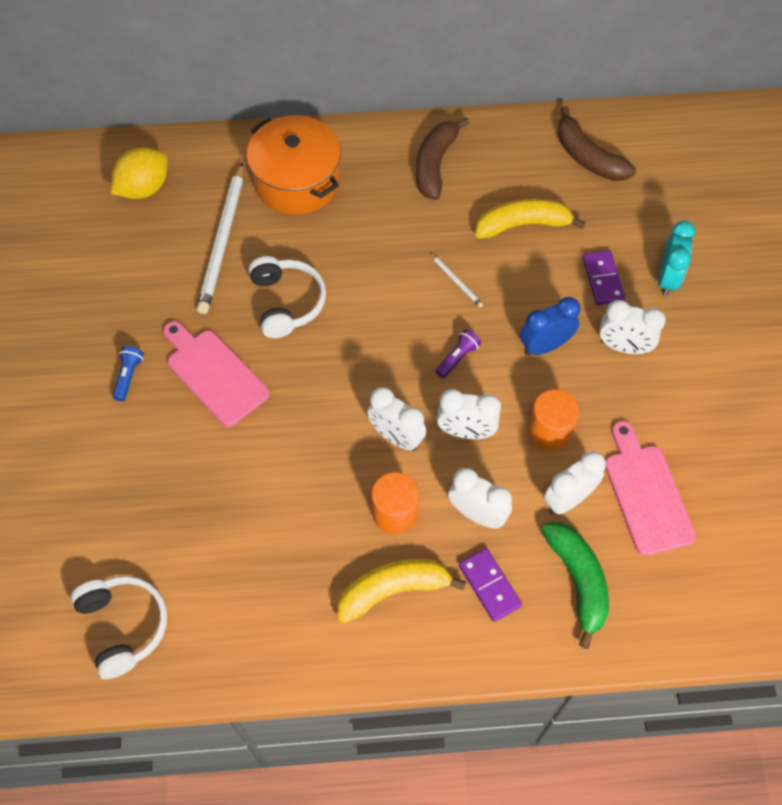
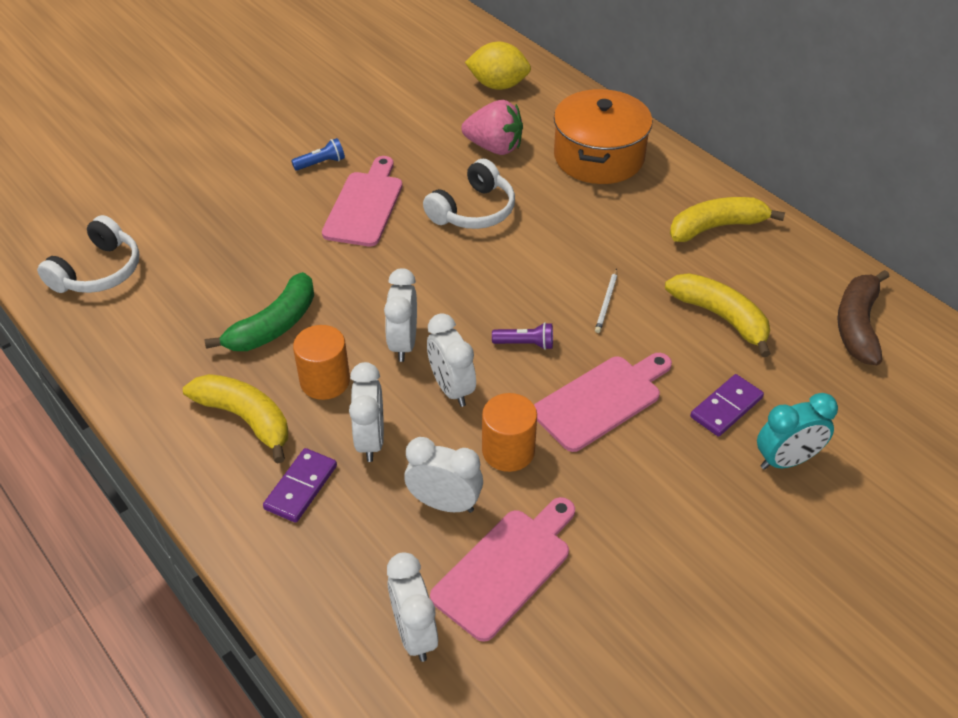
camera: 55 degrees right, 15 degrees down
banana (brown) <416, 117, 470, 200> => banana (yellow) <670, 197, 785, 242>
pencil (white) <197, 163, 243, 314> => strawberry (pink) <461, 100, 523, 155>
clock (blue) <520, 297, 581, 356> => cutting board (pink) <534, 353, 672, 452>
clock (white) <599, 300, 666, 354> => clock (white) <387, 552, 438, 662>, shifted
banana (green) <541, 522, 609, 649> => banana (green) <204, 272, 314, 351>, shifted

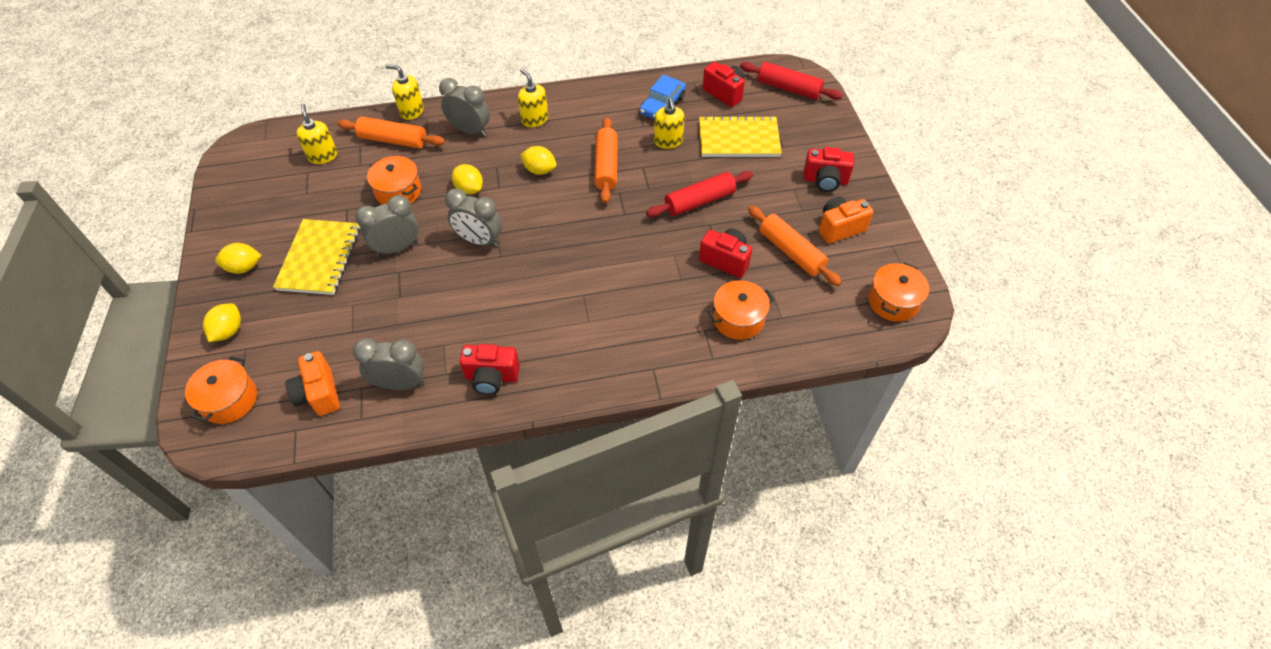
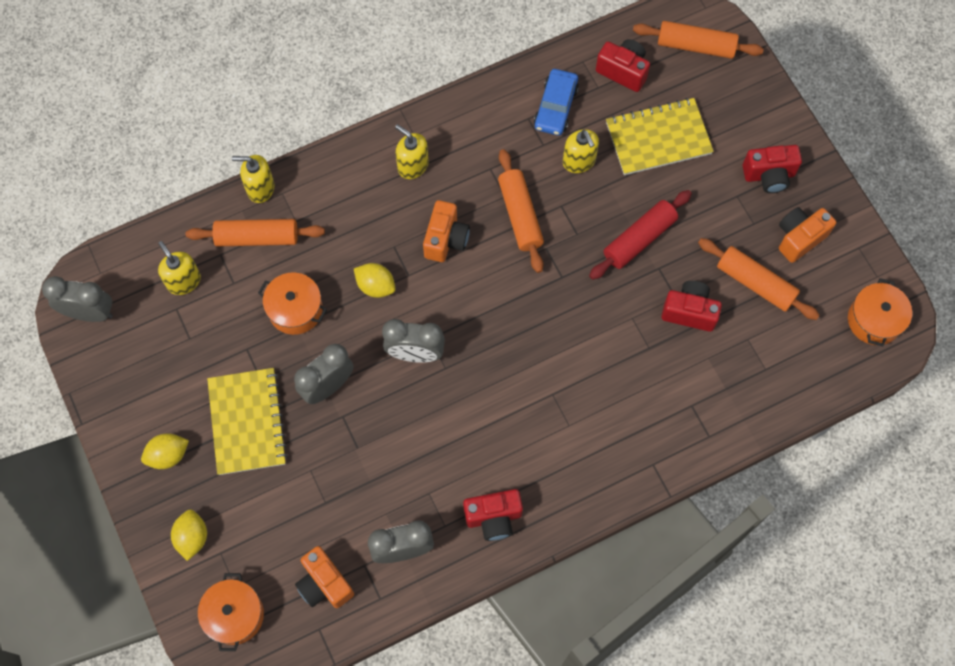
camera: 15 degrees left, 15 degrees up
rolling pin (red) <740, 62, 843, 100> => rolling pin (orange) <633, 21, 764, 59>
clock (grey) <439, 78, 490, 136> => clock (grey) <42, 276, 113, 322>, shifted
lemon (yellow) <520, 146, 557, 175> => camera (orange) <423, 200, 470, 262>
pot (orange) <707, 280, 774, 340> => nothing

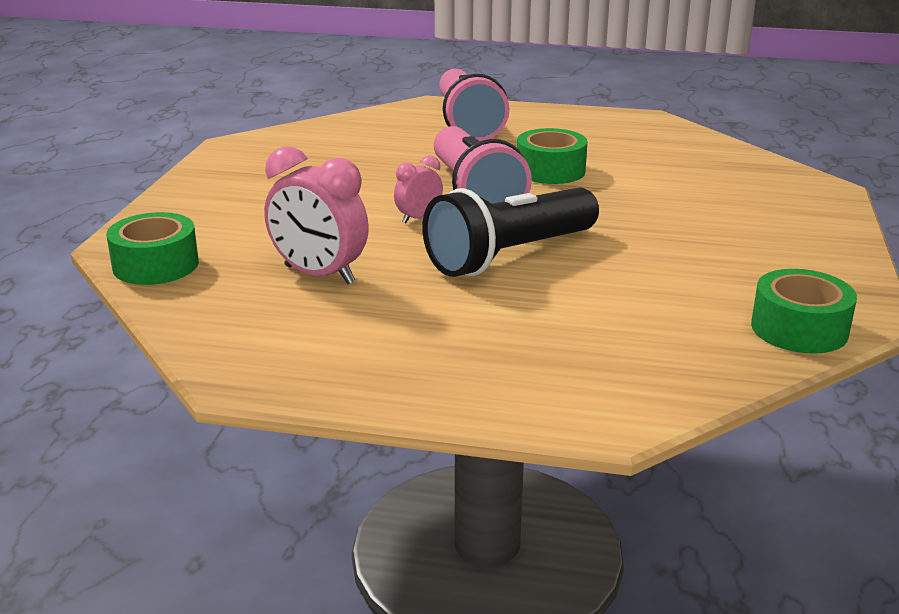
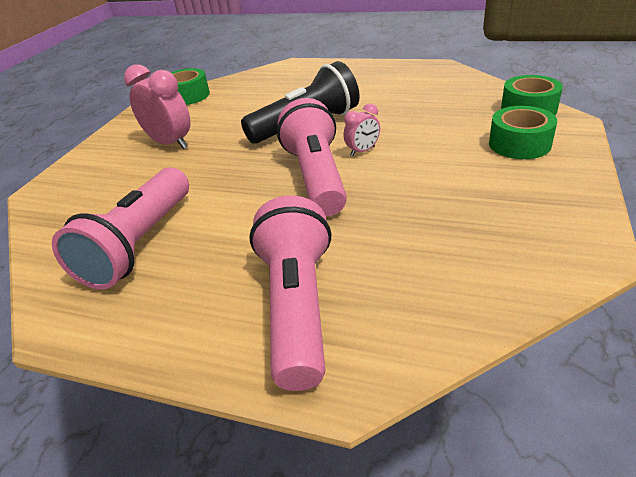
camera: 170 degrees left, 10 degrees up
tape (green) <517, 128, 587, 184> => tape (green) <489, 106, 557, 159>, shifted
clock (pink) <264, 146, 369, 284> => clock (pink) <124, 64, 191, 149>, shifted
nothing => flashlight (pink) <52, 167, 189, 290>

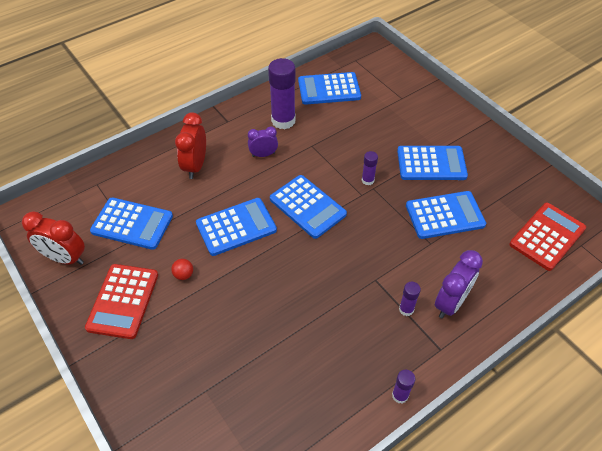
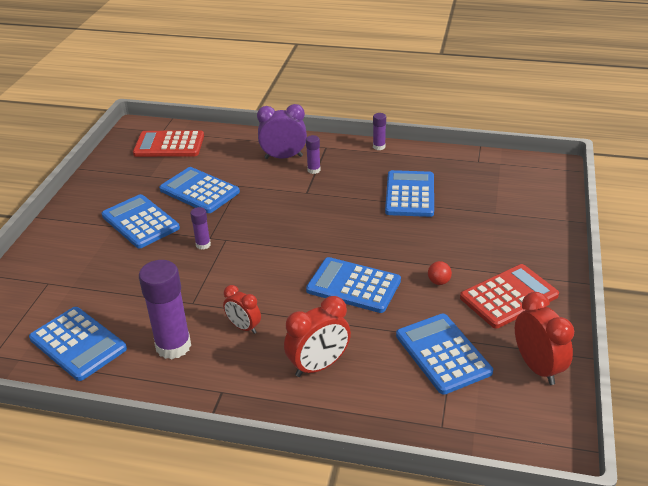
camera: 130 degrees left, 15 degrees down
clock (purple) <248, 126, 278, 157> => clock (red) <223, 285, 261, 334>
calculator (blue) <270, 175, 347, 239> => calculator (blue) <385, 170, 434, 217>, shifted

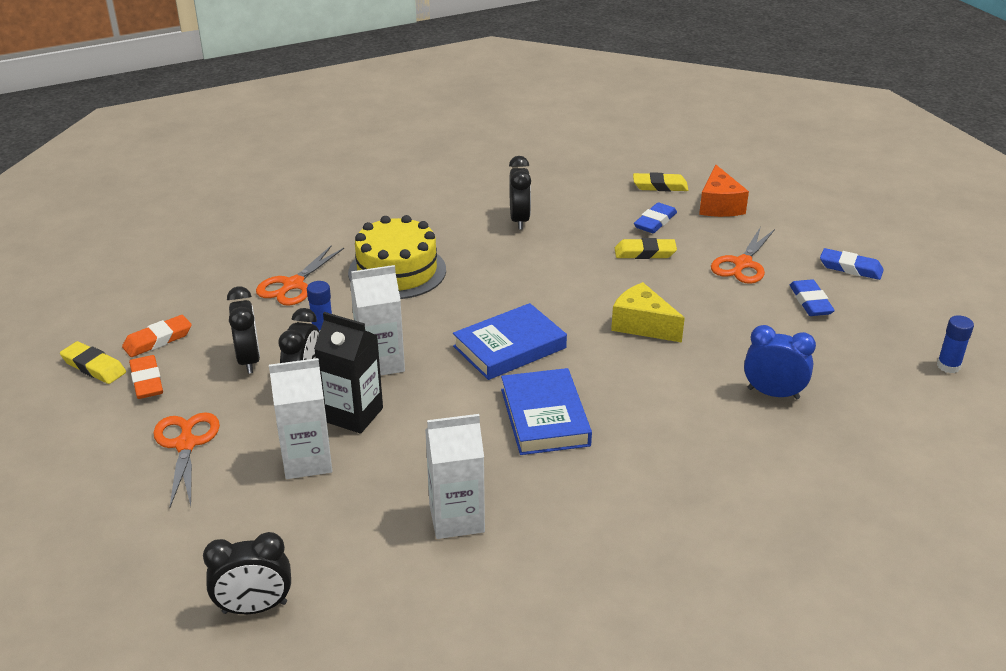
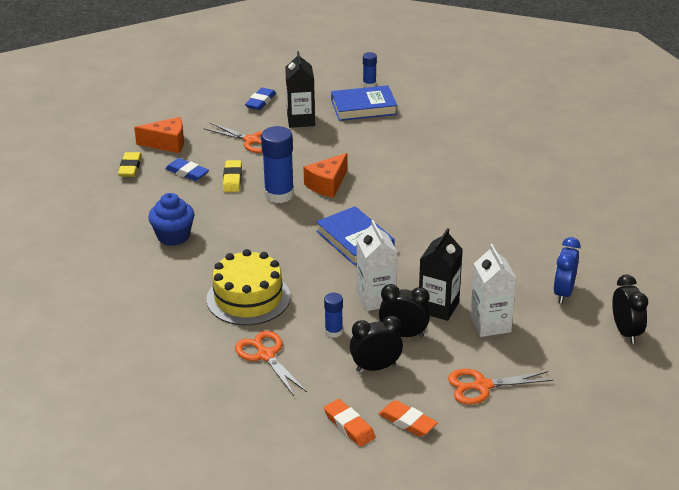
camera: 90 degrees left, 0 degrees up
clock (black) <509, 156, 531, 230> => cupcake (blue) <148, 193, 194, 246>
scissors (orange) <256, 245, 344, 306> => scissors (orange) <235, 331, 307, 396>, 150 degrees counterclockwise
eraser (blue) <790, 279, 835, 316> => carton (black) <285, 51, 315, 128>
cheese (yellow) <611, 282, 685, 343> => cheese (orange) <304, 153, 347, 198>
clock (blue) <744, 325, 816, 399> => clock (blue) <553, 237, 581, 303>, shifted
eraser (yellow) <60, 341, 126, 384> => nothing
eraser (orange) <129, 355, 163, 399> => eraser (orange) <379, 400, 438, 437>, 60 degrees clockwise
book (blue) <501, 368, 592, 455> => book (blue) <331, 85, 397, 121>, shifted
carton (white) <425, 414, 485, 539> => nothing
nothing => glue stick (blue) <261, 126, 294, 203>

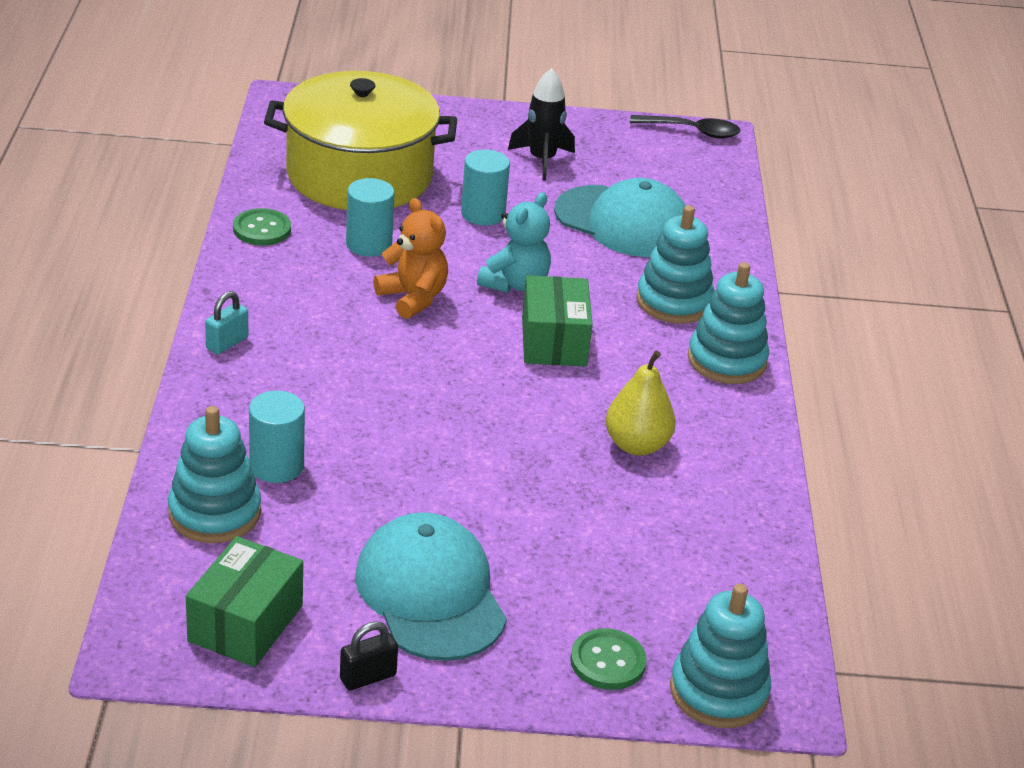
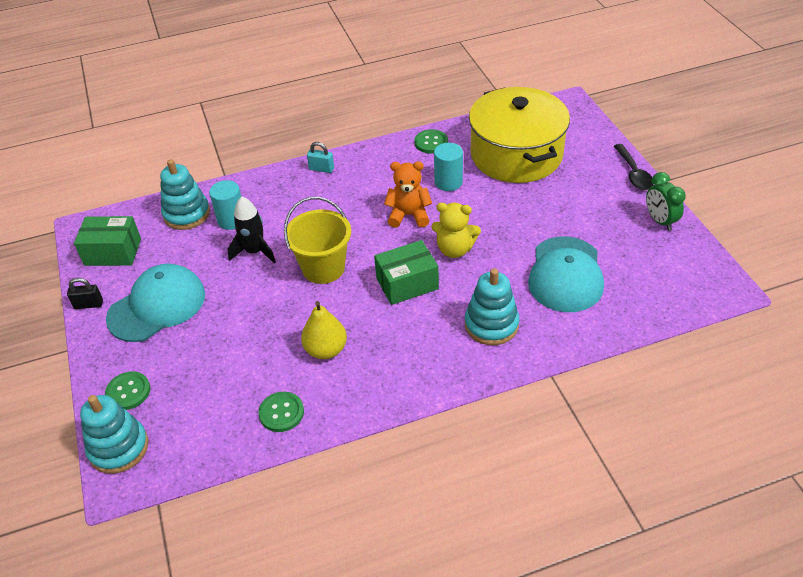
camera: 75 degrees right, 10 degrees up
rocket (black) <508, 68, 575, 181> => rocket (black) <228, 196, 276, 264>, shifted
spoon (black) <630, 115, 740, 139> => spoon (black) <614, 144, 654, 190>, shifted
cylinder (turquoise) <461, 149, 510, 226> => nothing
teddy bear (turquoise) <477, 192, 551, 293> => teddy bear (yellow) <431, 203, 481, 258>
teddy bear (orange) <373, 198, 448, 319> => teddy bear (orange) <384, 161, 432, 228>, 120 degrees counterclockwise
stacking toy (turquoise) <688, 262, 769, 384> => nothing
padlock (black) <340, 622, 398, 691> => padlock (black) <67, 278, 103, 309>, 45 degrees counterclockwise
nothing => clock (green) <646, 172, 686, 231>
nothing => bucket (yellow) <284, 197, 351, 284>
nothing => button (green) <258, 392, 304, 432>

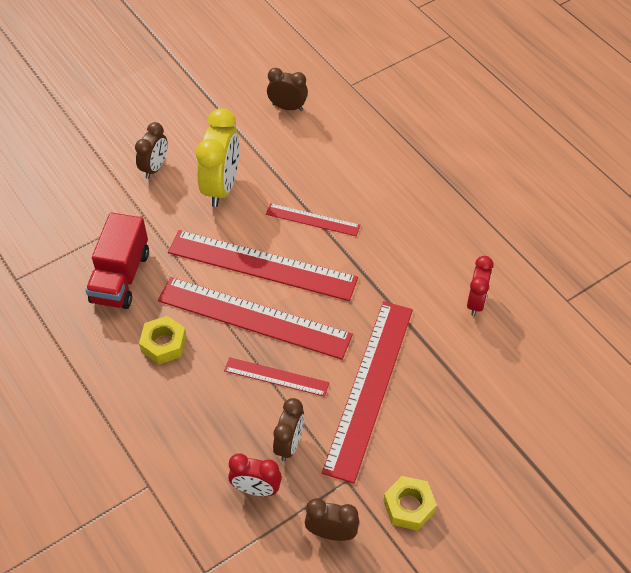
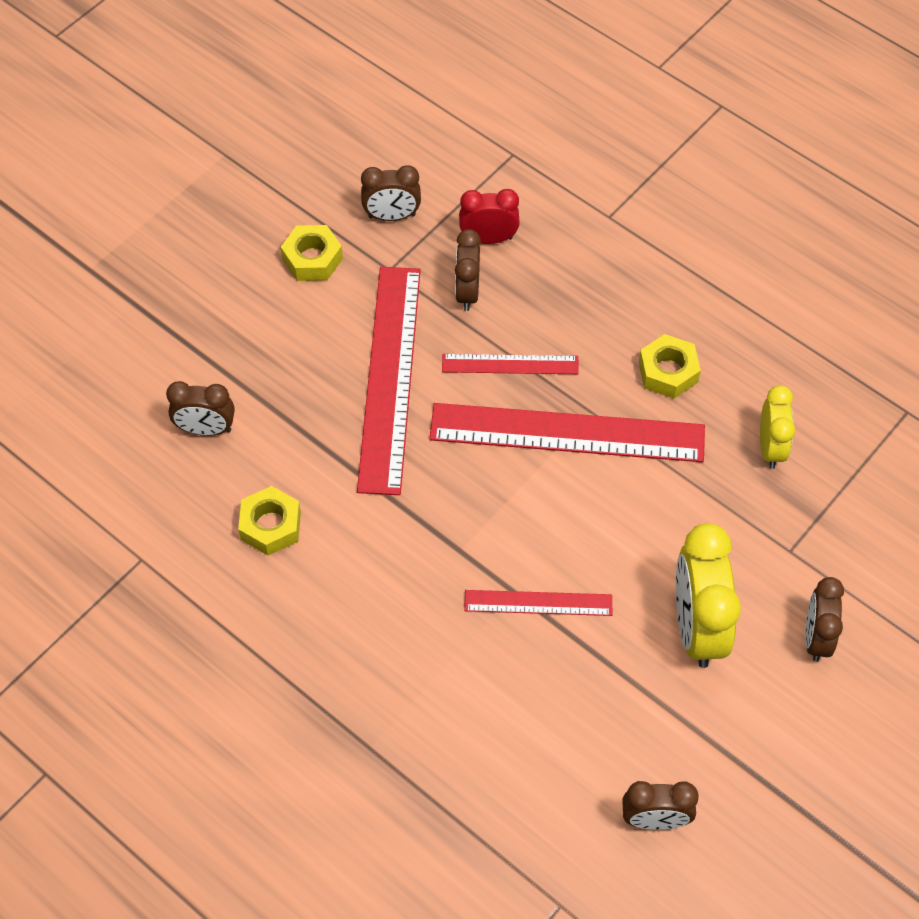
camera: 165 degrees right, 5 degrees up
truck (red) <86, 213, 149, 309> => clock (yellow) <760, 385, 795, 469>
ruler (red) <168, 230, 358, 301> => nothing
clock (red) <467, 256, 494, 316> => nut (yellow) <238, 486, 301, 556>
nothing => clock (brown) <166, 381, 235, 436>

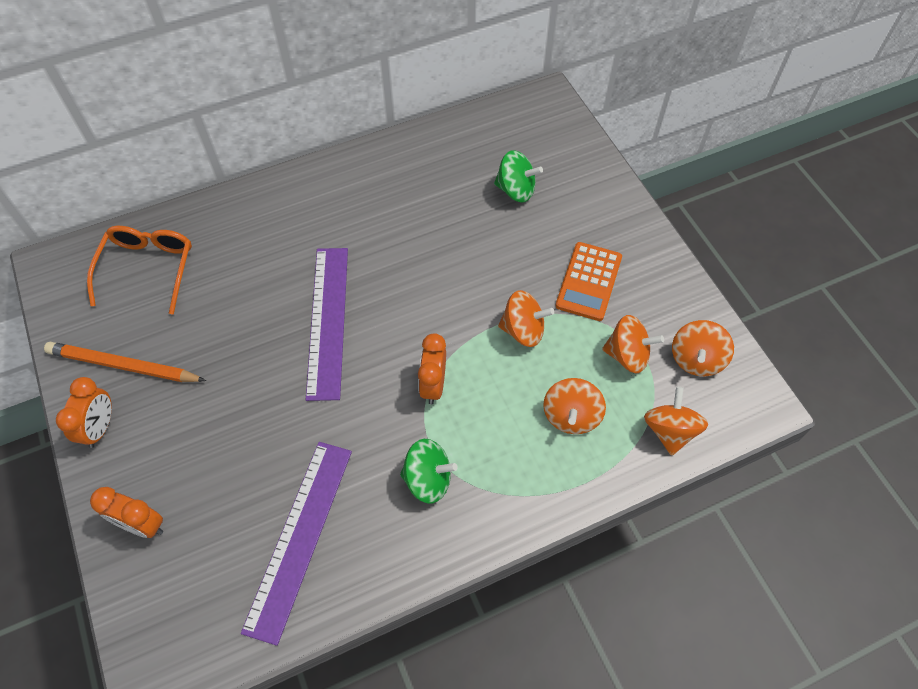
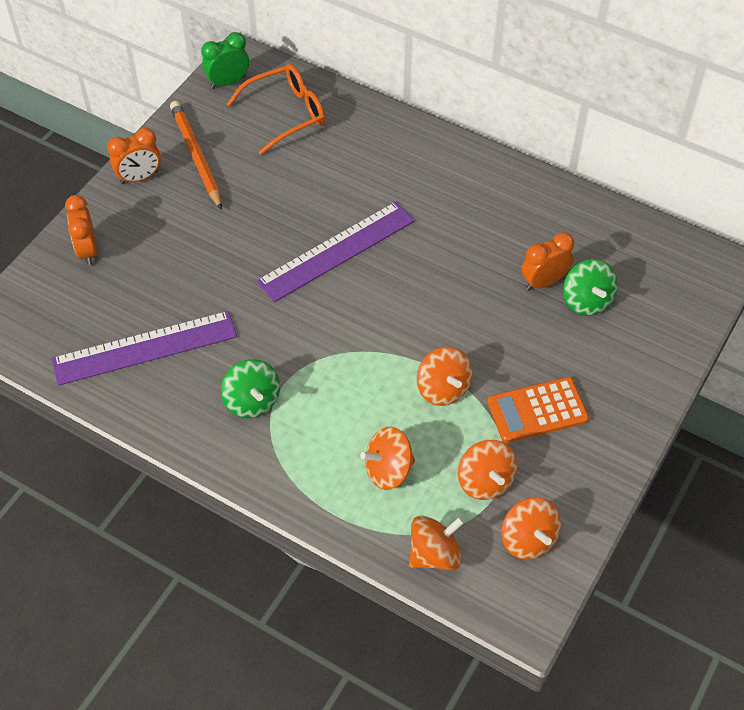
camera: 55 degrees right, 5 degrees down
spinning top (orange) <672, 320, 734, 376> => spinning top (orange) <501, 497, 561, 560>, 105 degrees counterclockwise
clock (orange) <418, 333, 446, 404> => clock (orange) <521, 232, 574, 291>, shifted
nothing => clock (green) <201, 32, 249, 89>

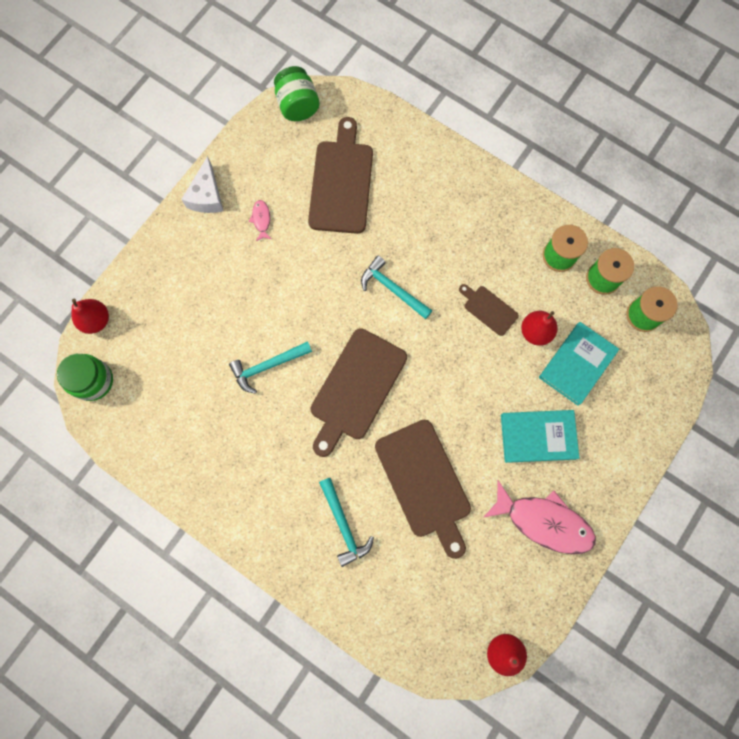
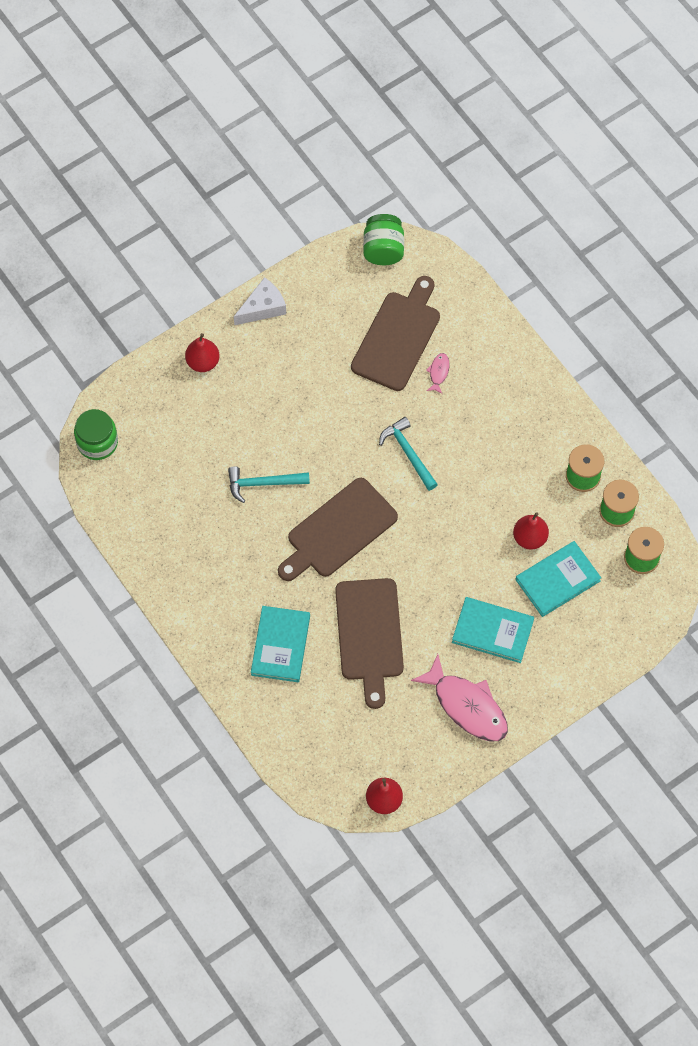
camera: 20 degrees right, 10 degrees down
cheese (white) <182, 156, 223, 213> => cheese (white) <234, 277, 286, 325>, 150 degrees counterclockwise
fish (pink) <249, 200, 271, 241> => fish (pink) <426, 353, 450, 394>, shifted
cutting board (brown) <459, 284, 519, 336> => nothing
pear (red) <71, 299, 109, 334> => pear (red) <185, 333, 220, 372>, shifted
hammer (turquoise) <319, 478, 374, 567> => book (turquoise) <251, 606, 310, 682>

